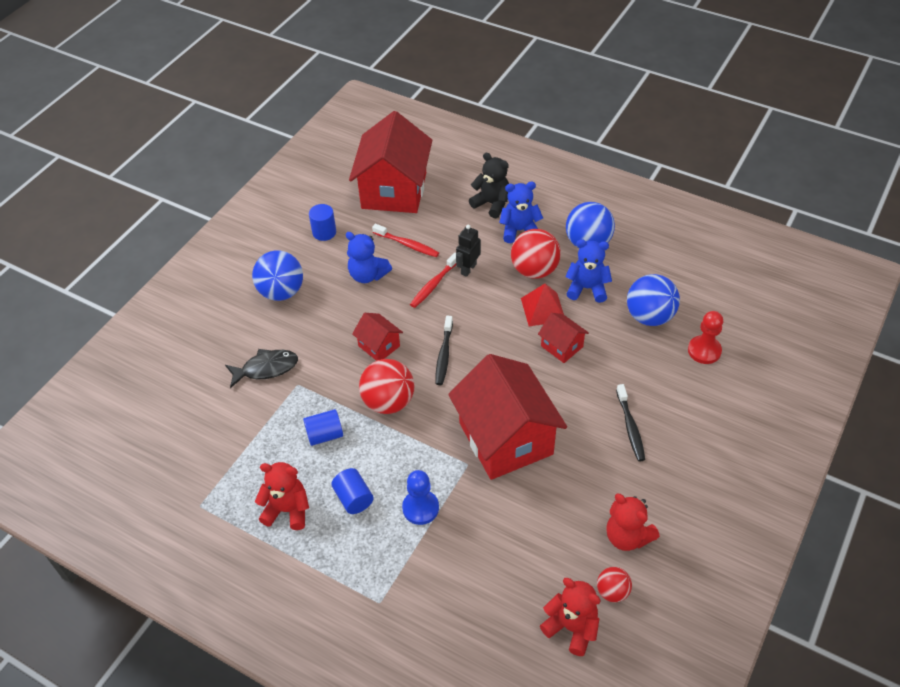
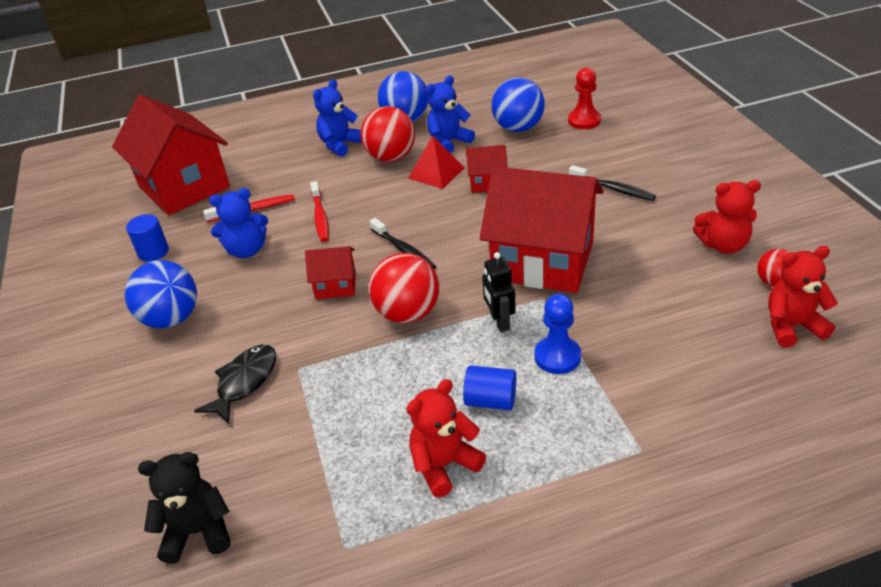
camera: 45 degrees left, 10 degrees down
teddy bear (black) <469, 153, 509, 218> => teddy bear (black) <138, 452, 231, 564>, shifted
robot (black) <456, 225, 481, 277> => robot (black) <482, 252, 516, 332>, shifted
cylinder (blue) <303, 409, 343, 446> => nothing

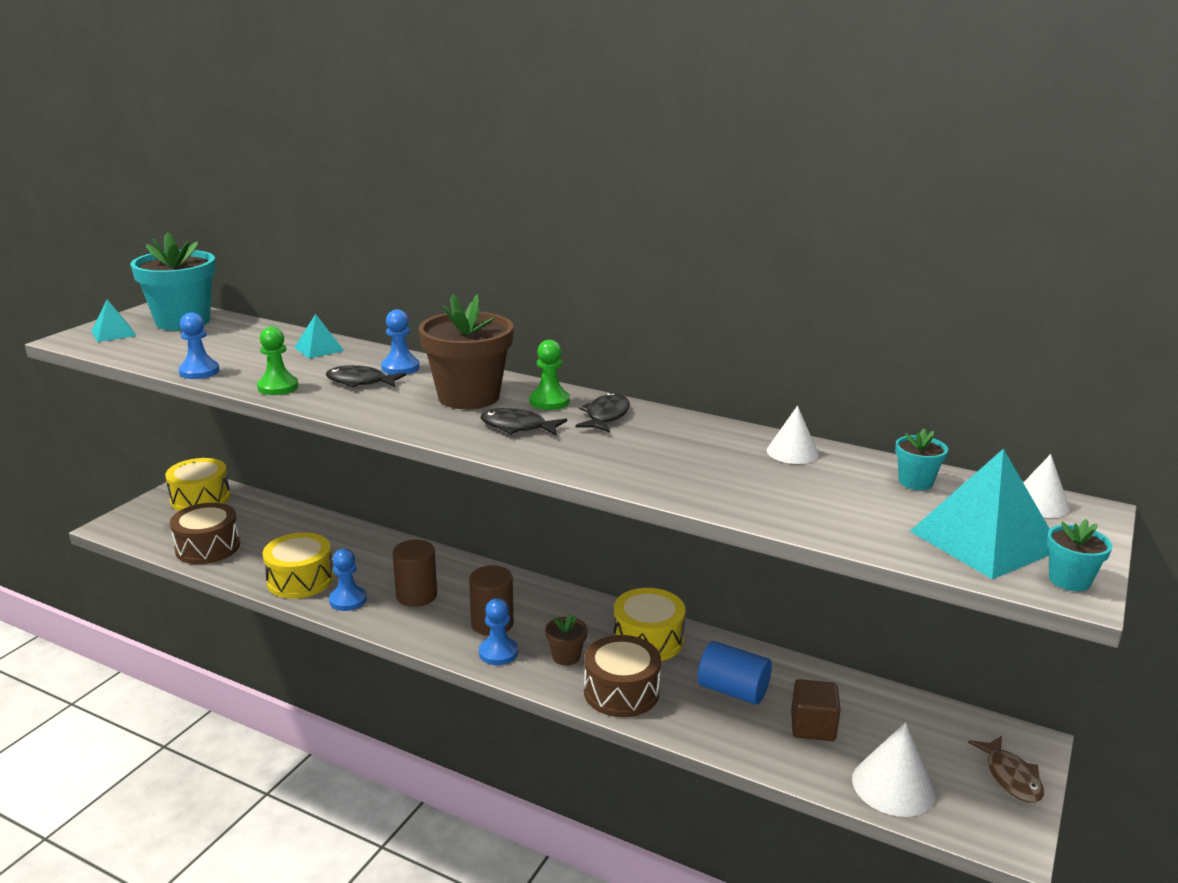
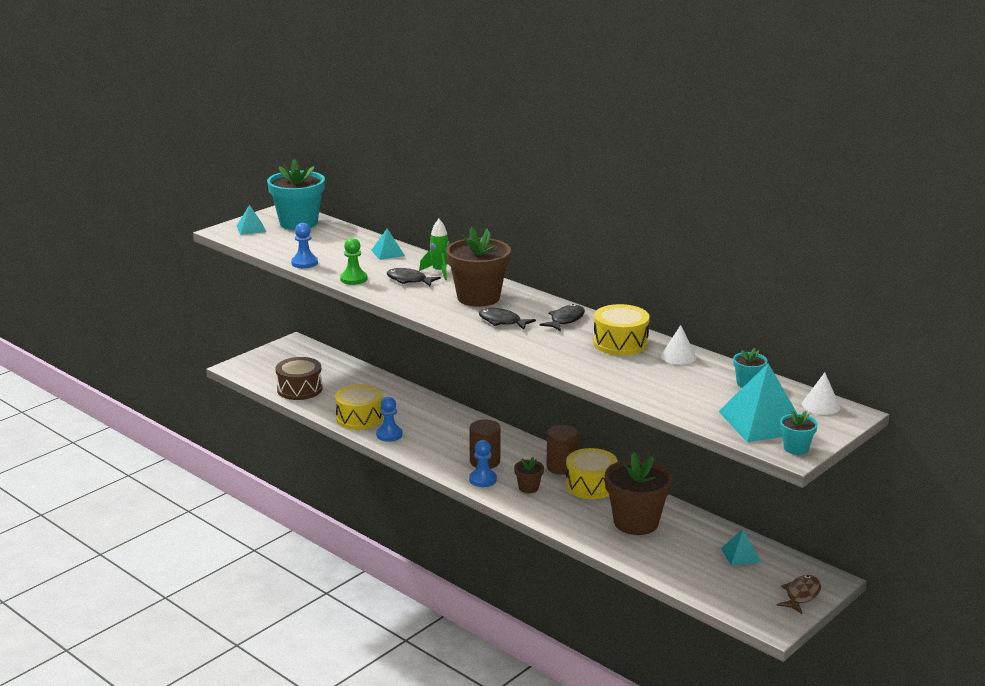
camera: 15 degrees right, 0 degrees up
pawn (blue) <381, 309, 420, 375> => rocket (green) <419, 219, 450, 280>
pawn (green) <529, 340, 570, 410> => nothing
drum (yellow) <165, 458, 230, 511> => drum (yellow) <593, 304, 650, 355>, shifted
cylinder (brown) <393, 540, 437, 607> => cylinder (brown) <546, 425, 578, 475>, shifted
drum (brown) <584, 635, 661, 717> => nothing
cylinder (blue) <698, 641, 772, 705> => flower pot (brown) <605, 452, 673, 535>
cube (brown) <791, 679, 841, 741> => nothing
cone (white) <852, 722, 937, 817> => nothing
fish (brown) <968, 736, 1044, 803> => fish (brown) <777, 575, 821, 614>, 150 degrees counterclockwise
nothing => pyramid (turquoise) <721, 529, 761, 566>

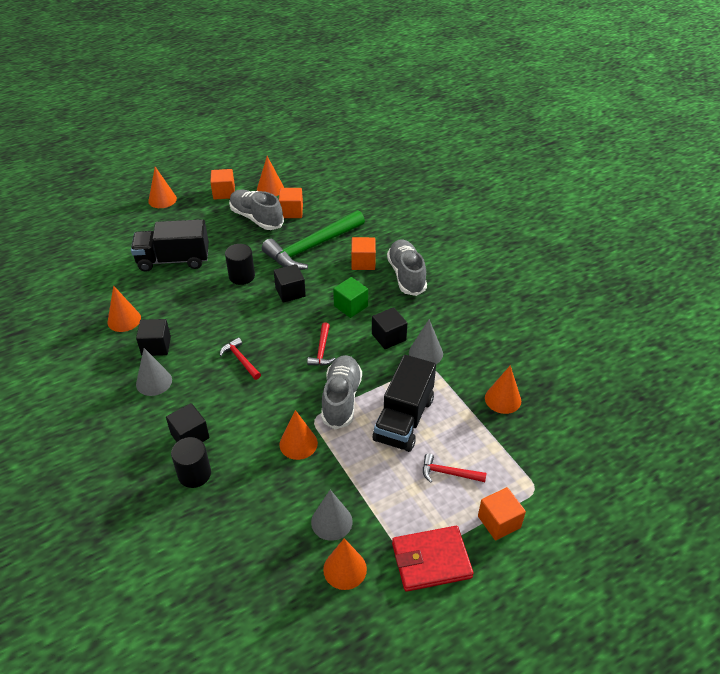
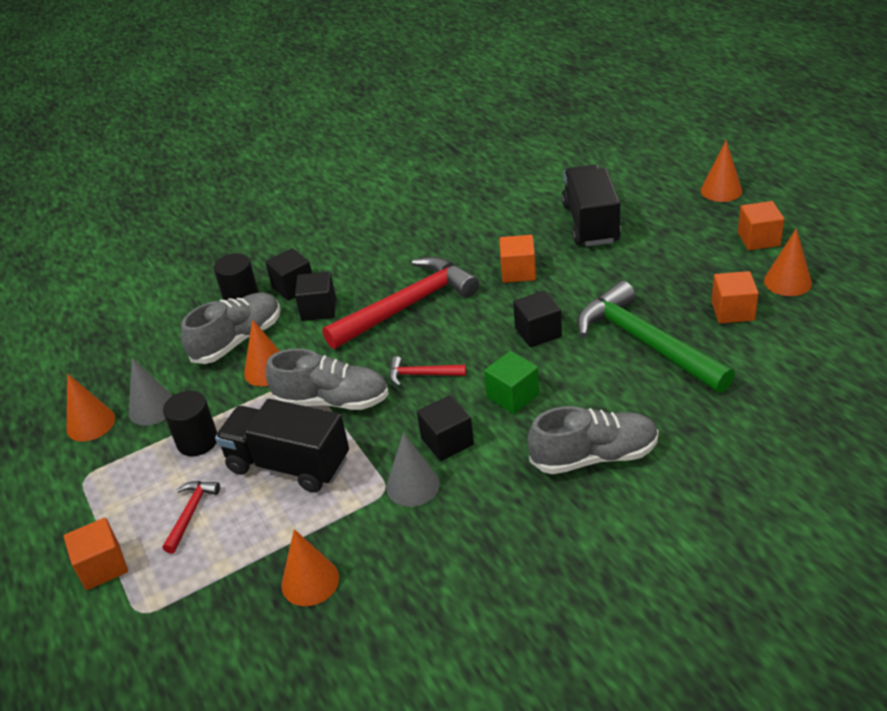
camera: 95 degrees right, 5 degrees down
shoe (grey) <229, 189, 284, 230> => shoe (grey) <181, 292, 281, 364>, shifted
cube (orange) <351, 237, 376, 270> => cube (orange) <499, 235, 536, 283>, shifted
cylinder (black) <225, 244, 255, 285> => cylinder (black) <163, 391, 217, 456>, shifted
cone (orange) <107, 286, 141, 332> => nothing
cube (black) <136, 319, 171, 356> => cube (black) <295, 272, 336, 321>, shifted
hammer (red) <220, 337, 261, 380> => hammer (red) <322, 257, 479, 349>, x2.23
cone (grey) <136, 348, 172, 396> => nothing
wallet (red) <392, 526, 474, 592> => nothing

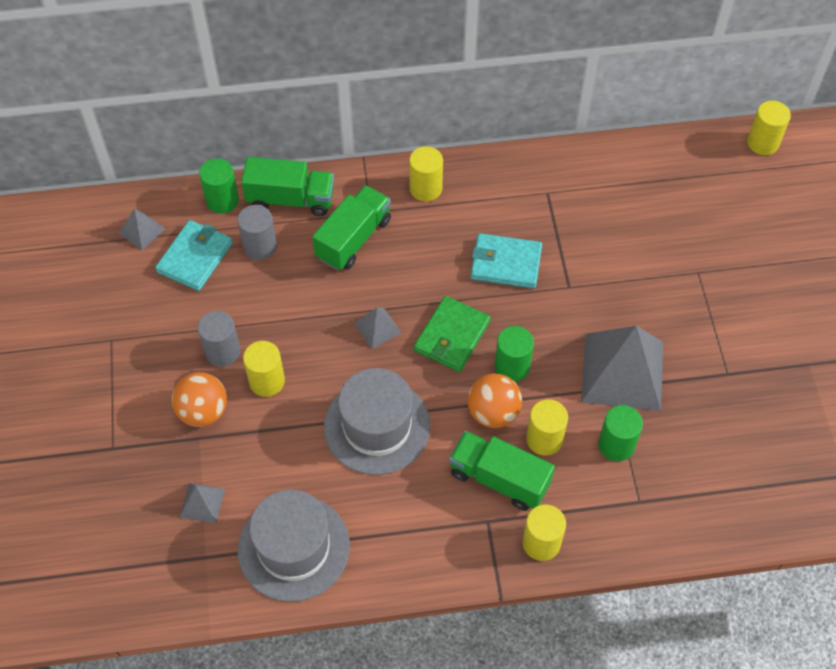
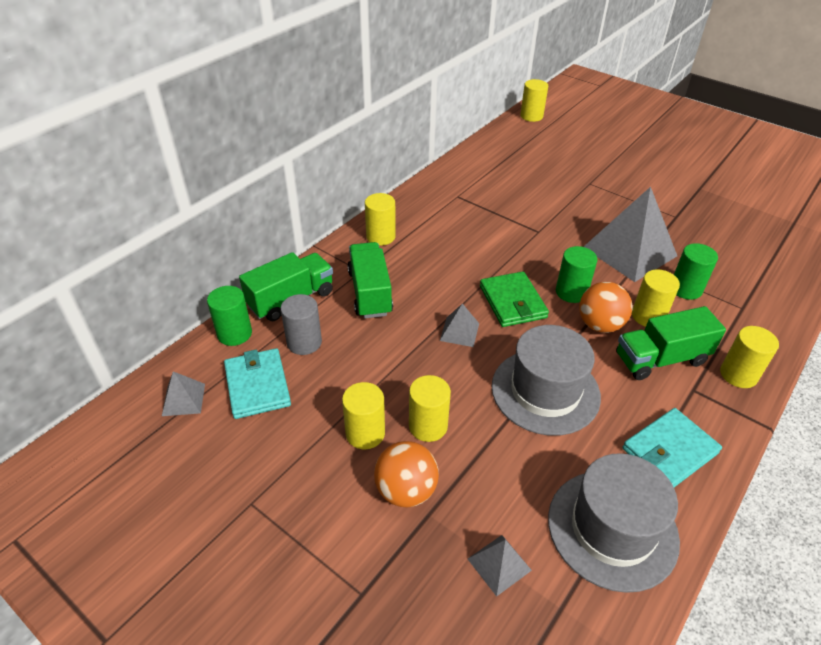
camera: 45 degrees left, 15 degrees down
wallet (turquoise) <471, 233, 542, 288> => wallet (turquoise) <622, 408, 722, 487>, shifted
cylinder (grey) <198, 311, 240, 367> => cylinder (yellow) <342, 382, 385, 449>

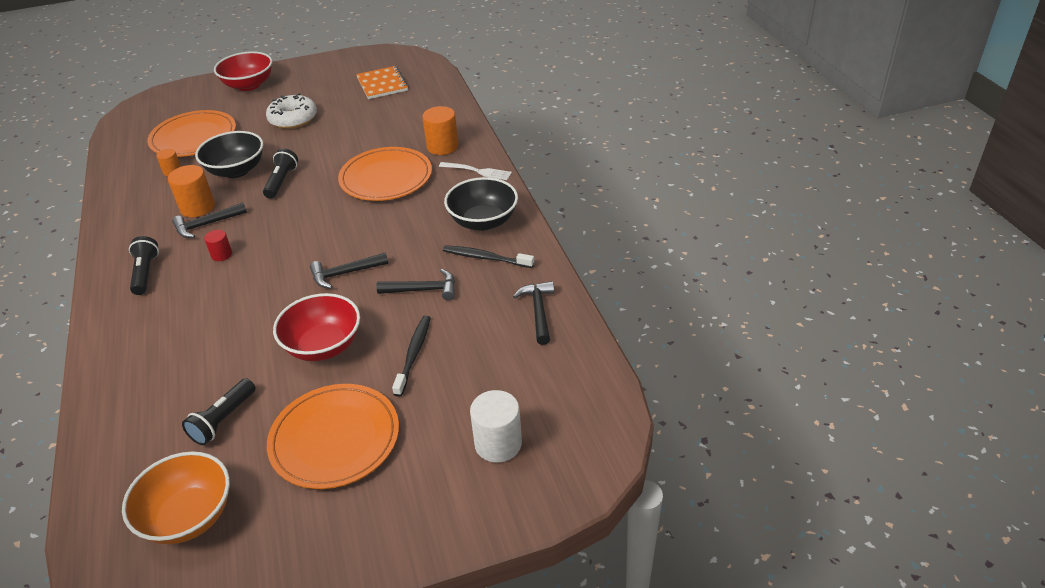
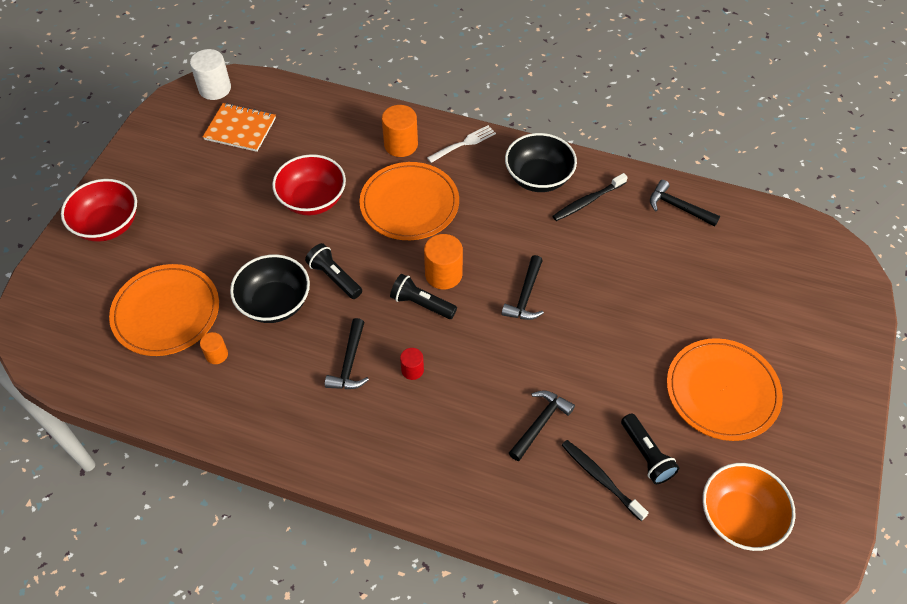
camera: 55 degrees left, 15 degrees up
donut (white) <266, 93, 317, 129> => nothing
cylinder (orange) <168, 165, 215, 217> => cylinder (orange) <424, 234, 463, 289>, shifted
flashlight (black) <129, 236, 159, 295> => flashlight (black) <390, 274, 457, 319>, shifted
hammer (black) <377, 269, 455, 301> => hammer (black) <509, 391, 575, 461>, shifted
bowl (red) <273, 293, 360, 361> => bowl (red) <272, 154, 346, 215>, shifted
toothbrush (black) <392, 316, 431, 397> => toothbrush (black) <562, 440, 649, 521>, shifted
cylinder (white) <470, 390, 522, 462> => cylinder (white) <190, 49, 231, 100>, shifted

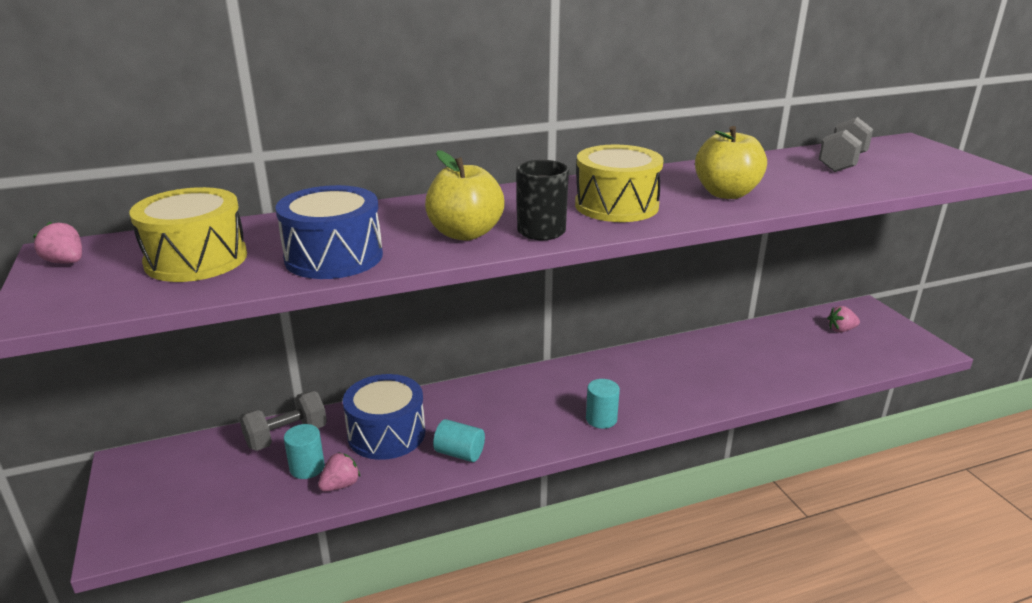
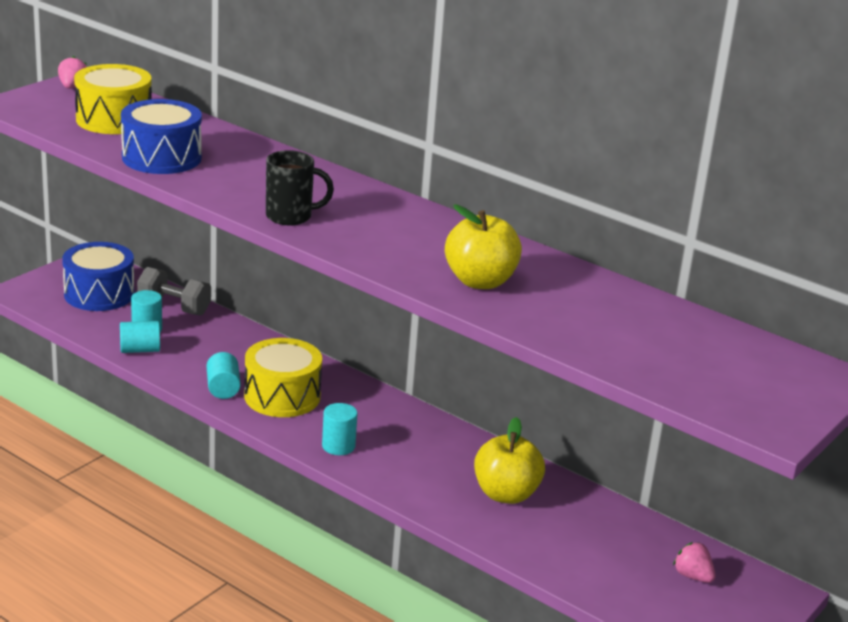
camera: 55 degrees right, 0 degrees up
dumbbell (grey) <819, 117, 873, 172> => nothing
drum (yellow) <575, 145, 663, 222> => drum (yellow) <244, 338, 322, 417>, shifted
apple (yellow) <425, 150, 505, 241> => apple (yellow) <474, 417, 545, 504>, shifted
drum (blue) <343, 374, 425, 460> => drum (blue) <62, 242, 134, 311>, shifted
strawberry (pink) <318, 452, 360, 492> => cylinder (turquoise) <120, 321, 160, 353>

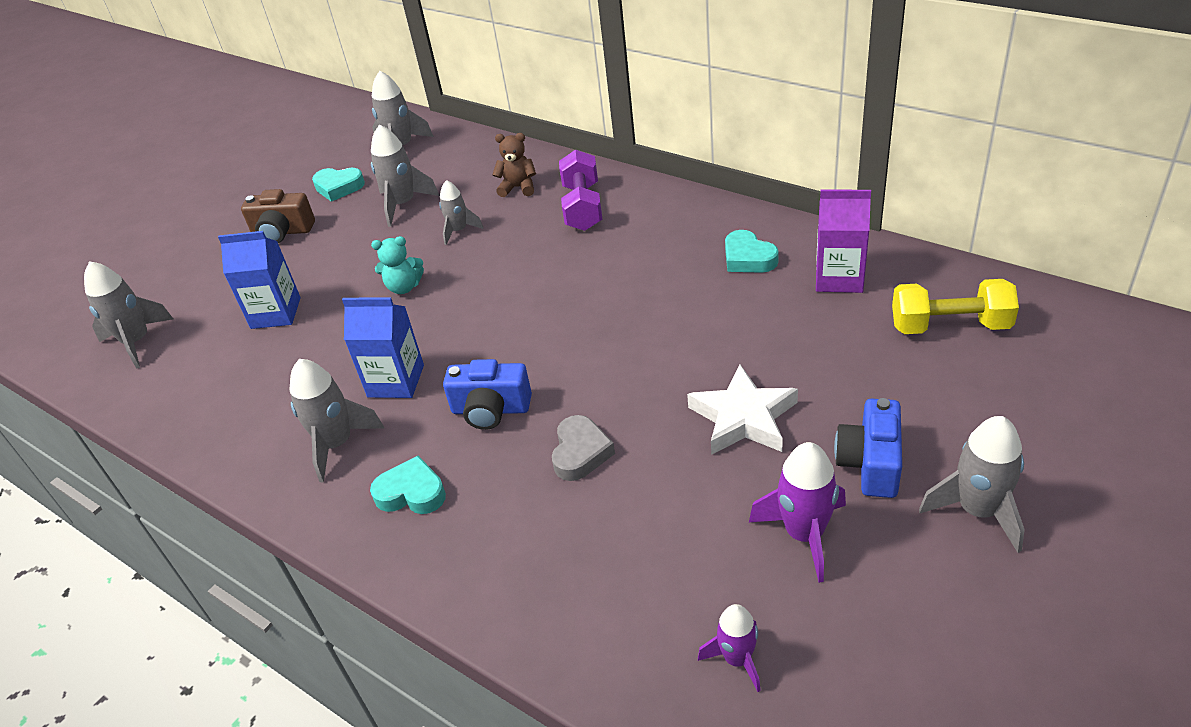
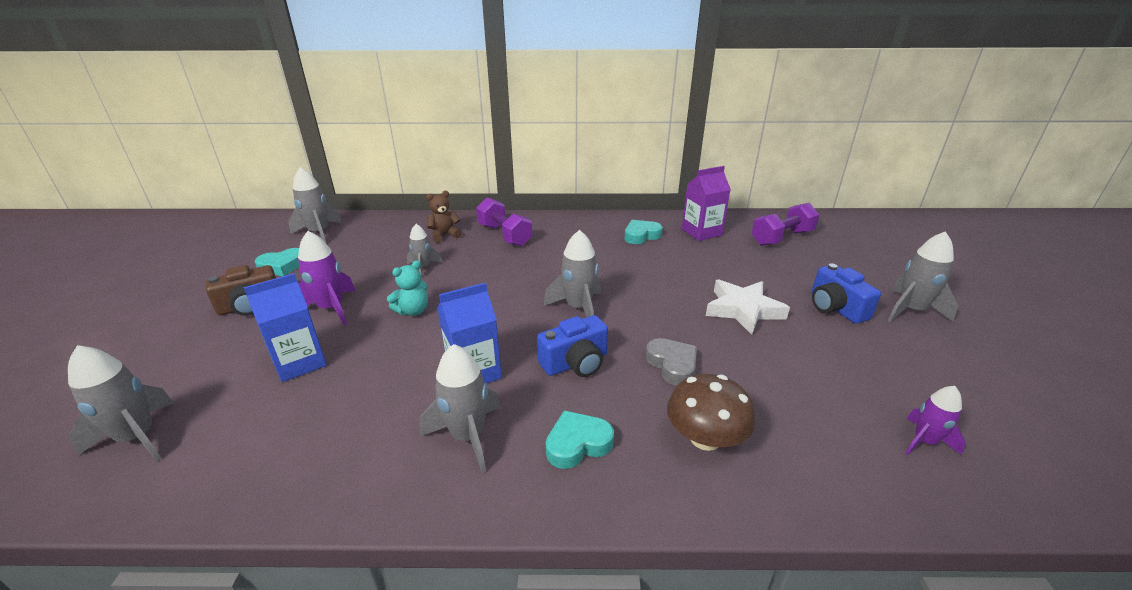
camera: 40 degrees left, 10 degrees down
rocket (grey) <371, 124, 440, 227> => rocket (grey) <544, 230, 601, 317>, shifted
heart (turquoise) <725, 230, 779, 273> => heart (turquoise) <624, 220, 663, 244>, 135 degrees clockwise
dumbbell (yellow) <892, 279, 1019, 334> => dumbbell (purple) <752, 203, 819, 246>
rocket (purple) <749, 442, 846, 583> => rocket (purple) <298, 231, 356, 325>, shifted
nothing => mushroom (brown) <667, 374, 755, 451>

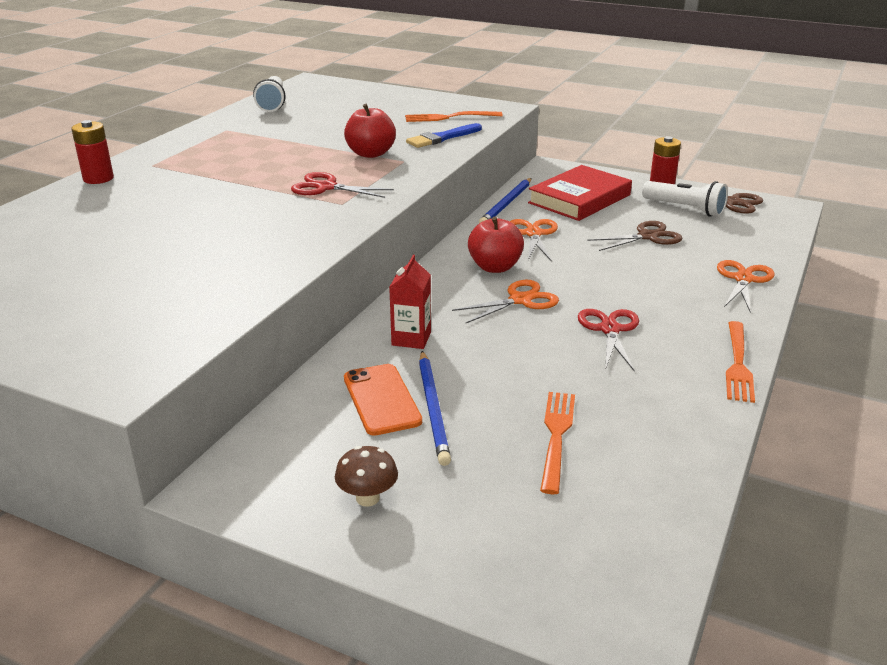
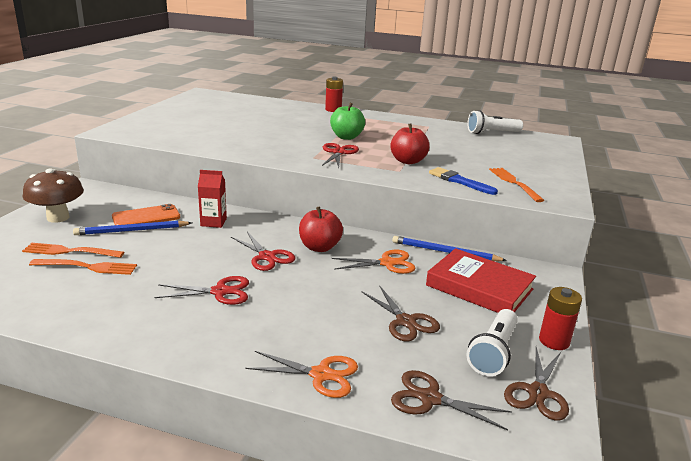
camera: 80 degrees right, 5 degrees down
scissors (orange) <452, 280, 559, 323> => scissors (red) <231, 232, 296, 271>
fork (orange) <726, 321, 755, 403> => fork (orange) <22, 243, 124, 258>, shifted
mushroom (brown) <335, 446, 398, 507> => mushroom (brown) <23, 169, 84, 223>, x1.73
nothing => apple (green) <330, 103, 365, 140>
nothing => scissors (brown) <391, 370, 512, 430>

